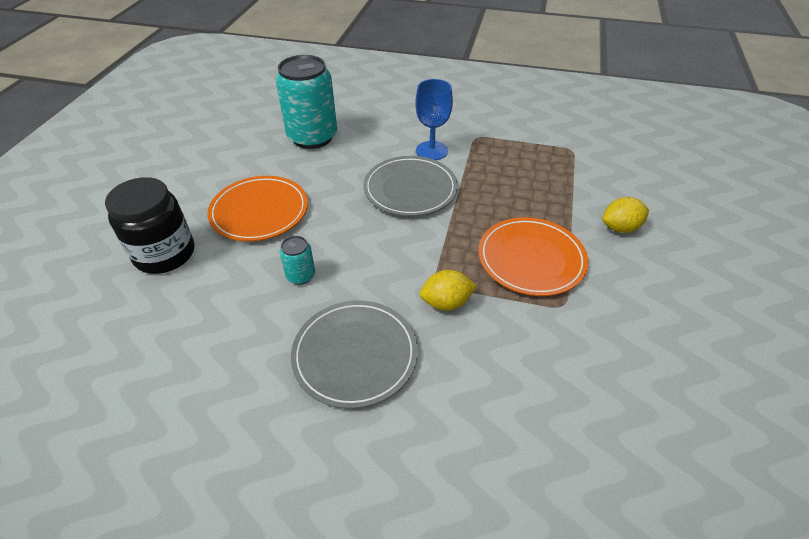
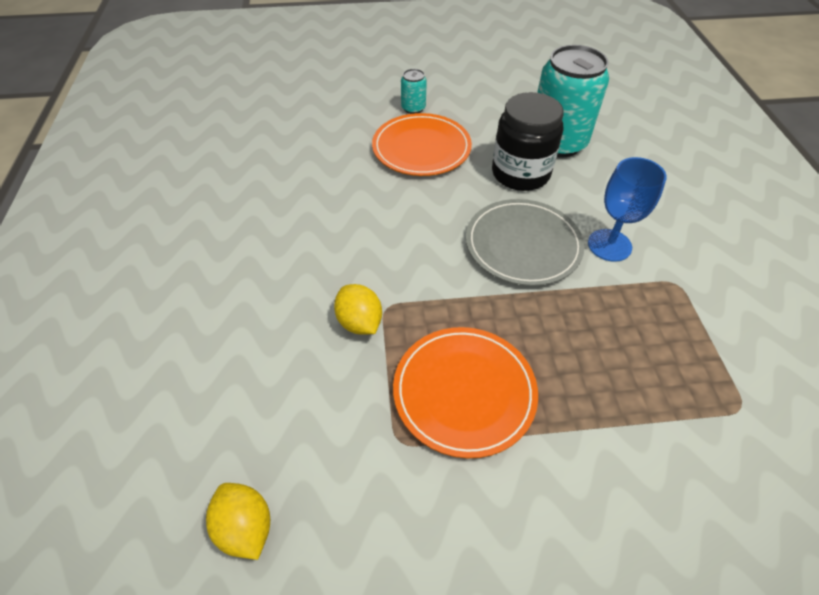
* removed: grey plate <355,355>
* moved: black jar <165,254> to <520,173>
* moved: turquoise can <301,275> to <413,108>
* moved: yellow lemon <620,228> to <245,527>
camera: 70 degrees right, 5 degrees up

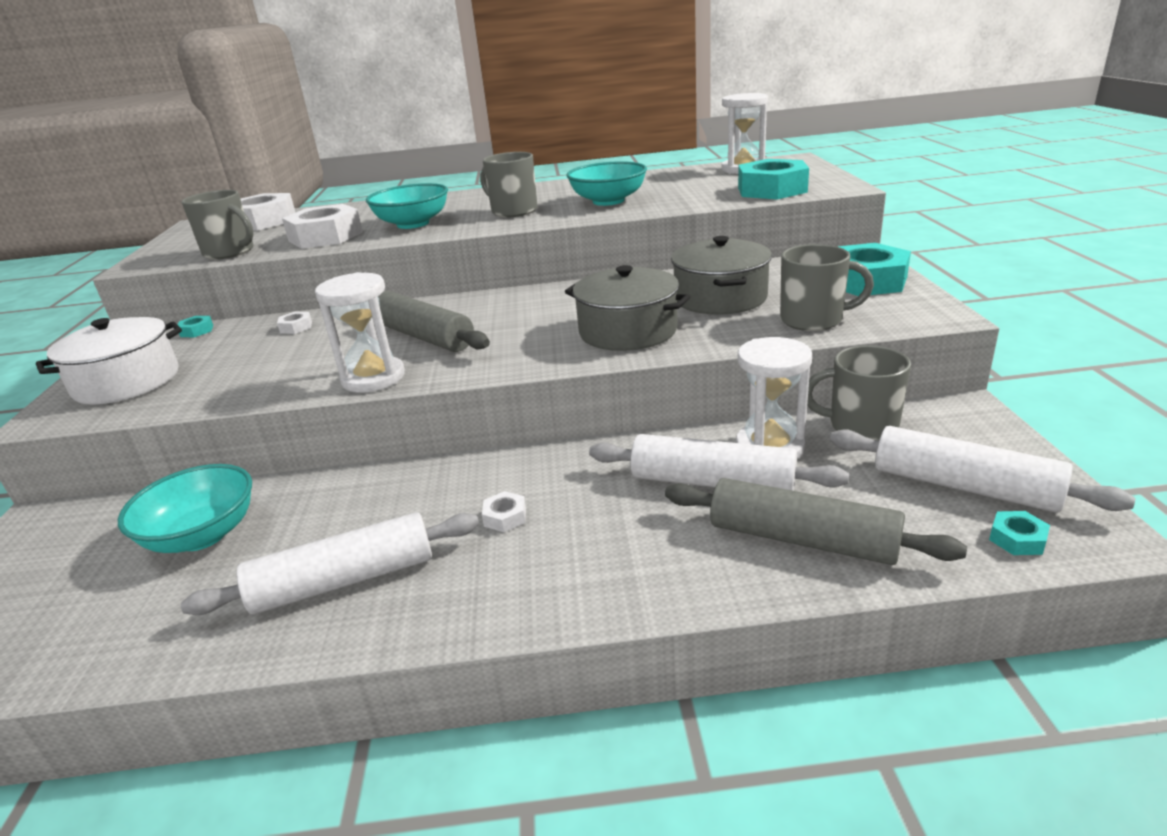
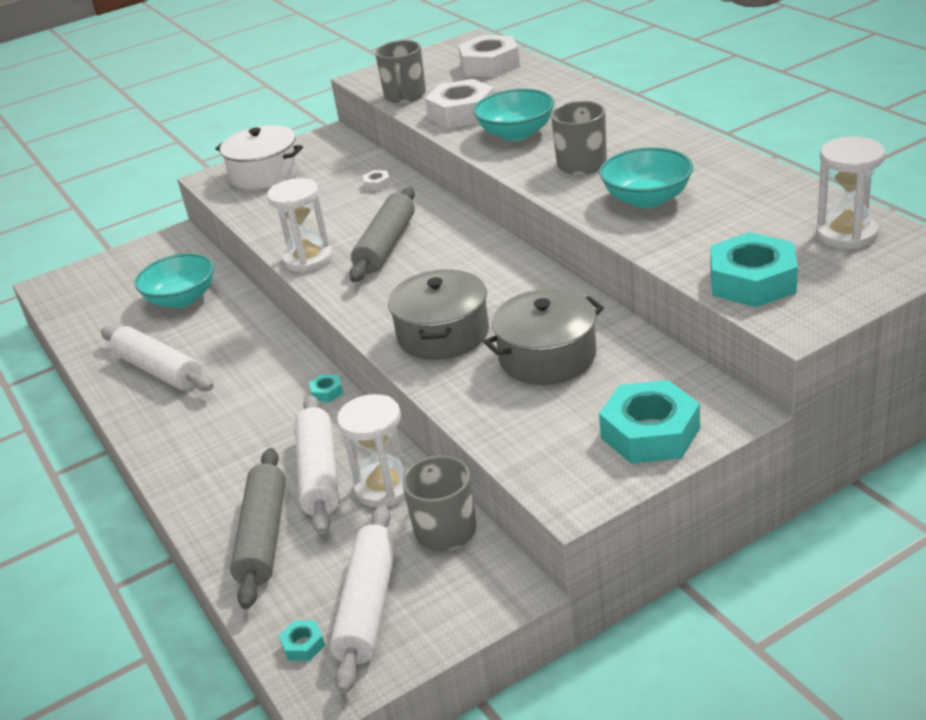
* removed: white nut <505,517>
* removed: grey mug <813,320>
* moved: turquoise nut <197,331> to <327,392>
camera: 65 degrees right, 5 degrees up

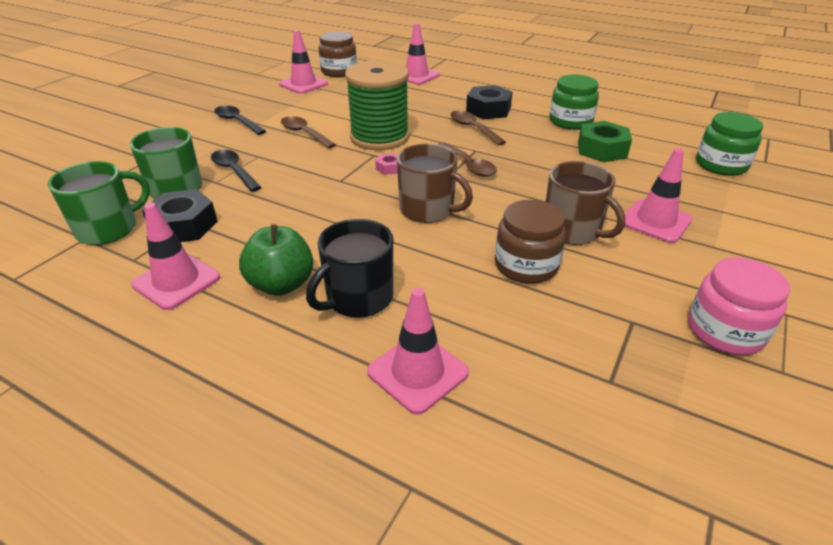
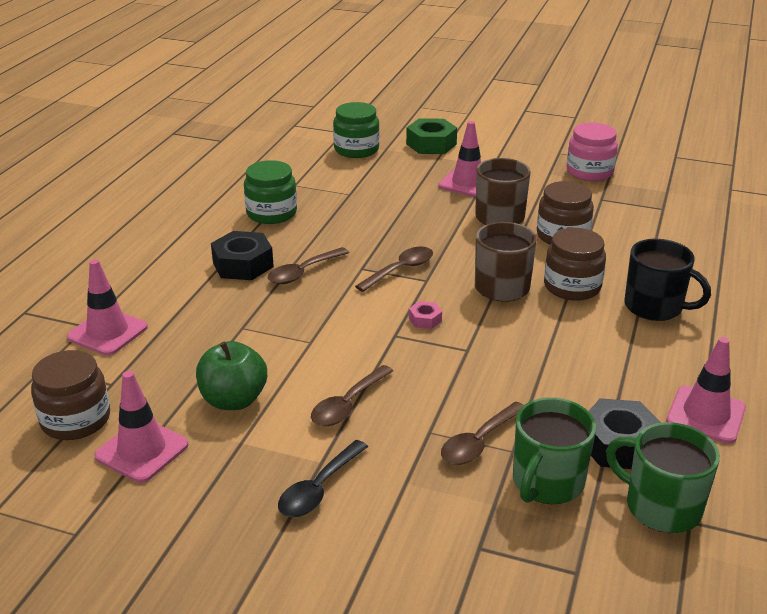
* removed: green spool <379,137>
* removed: pink traffic cone <417,372>
* added: brown jar <572,286>
* moved: green apple <281,284> to <234,400>
* moved: green nut <601,150> to <431,144>
* recoloured: black spoon <234,171> to brown spoon <479,442>
camera: 100 degrees left, 5 degrees down

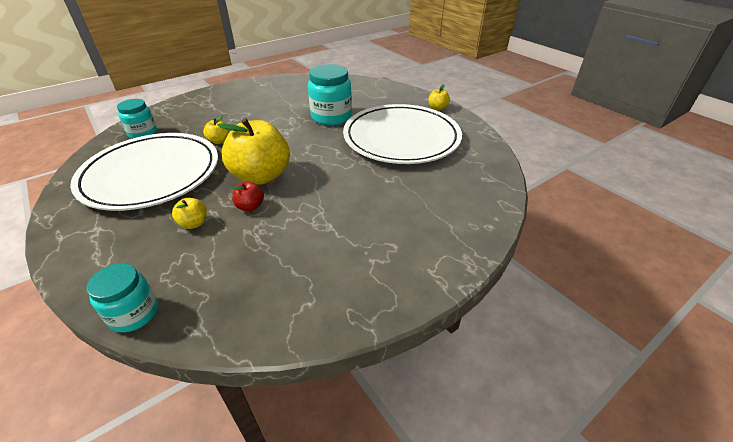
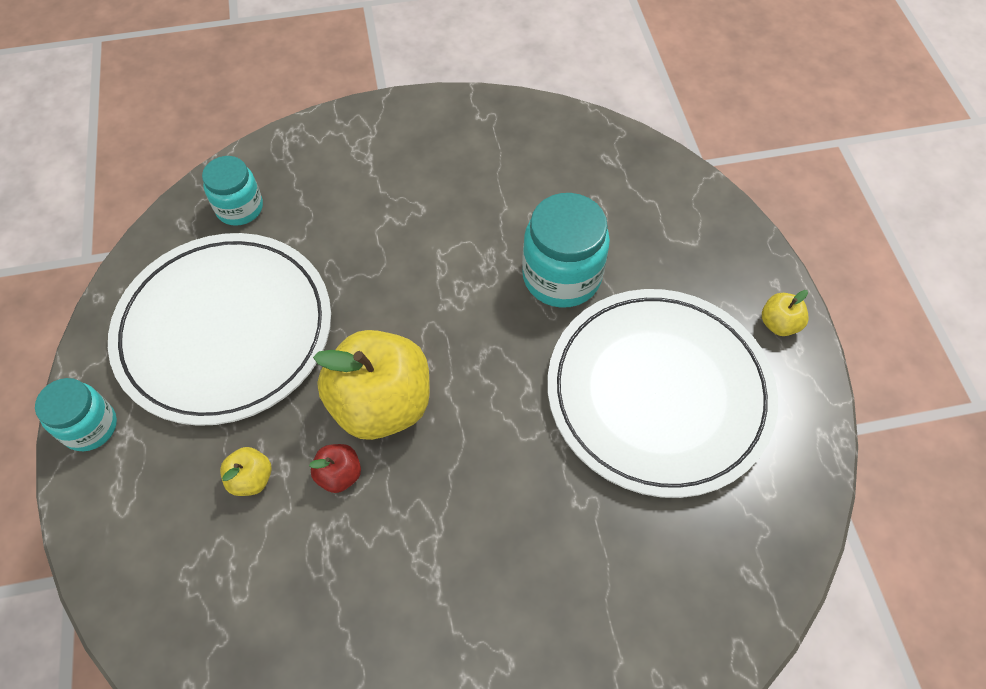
* removed: yellow apple <219,141>
* moved: turquoise jar <134,313> to <90,427>
camera: 25 degrees right, 20 degrees up

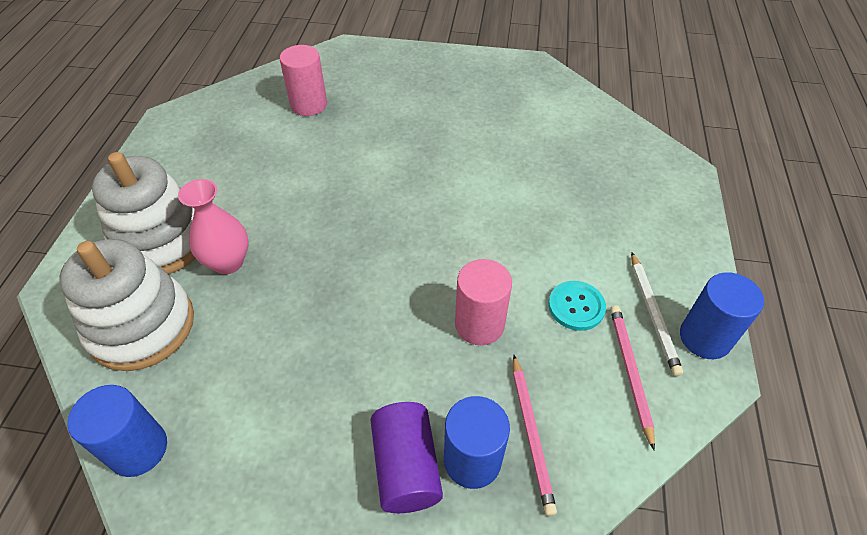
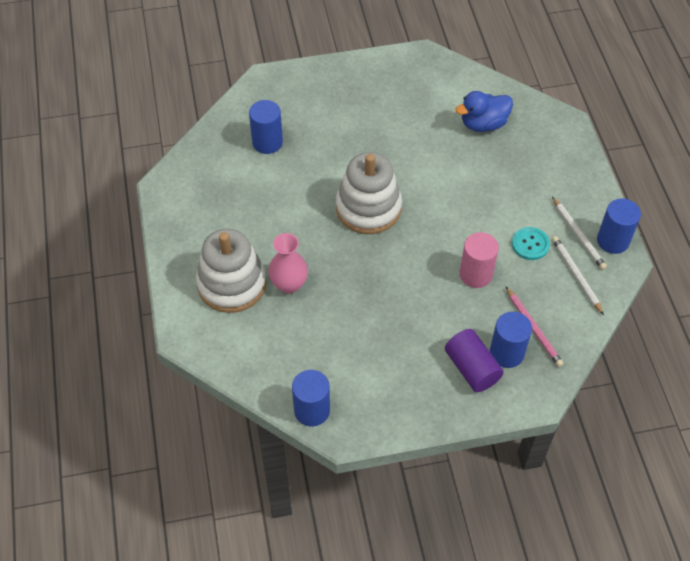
* added: blue duck <483,124>
* moved: white stacking toy <142,326> to <368,208>
* recoloured: pink cylinder <309,105> to blue cylinder <267,142>
* recoloured: pink pencil <629,372> to white pencil <576,275>
camera: 20 degrees left, 5 degrees up

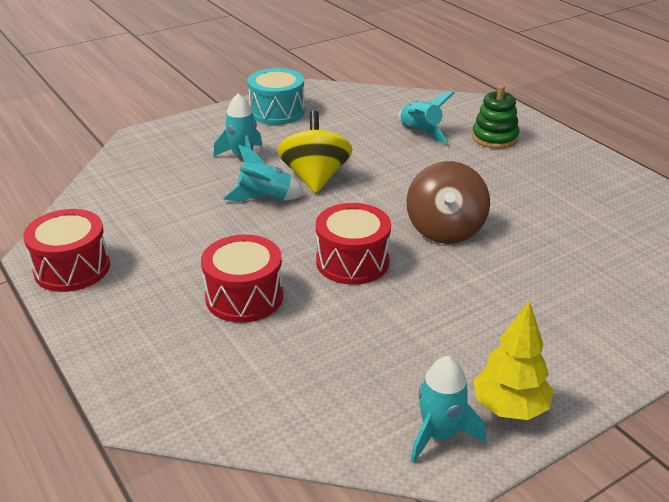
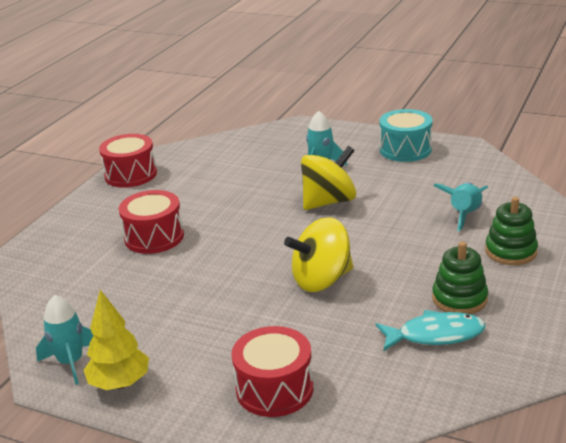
* removed: turquoise rocket <265,198>
* added: turquoise fish <435,335>
* added: green stacking toy <459,299>
* moved: red drum <352,262> to <274,389>
* recoloured: brown spinning top <445,230> to yellow spinning top <321,280>
camera: 60 degrees right, 5 degrees down

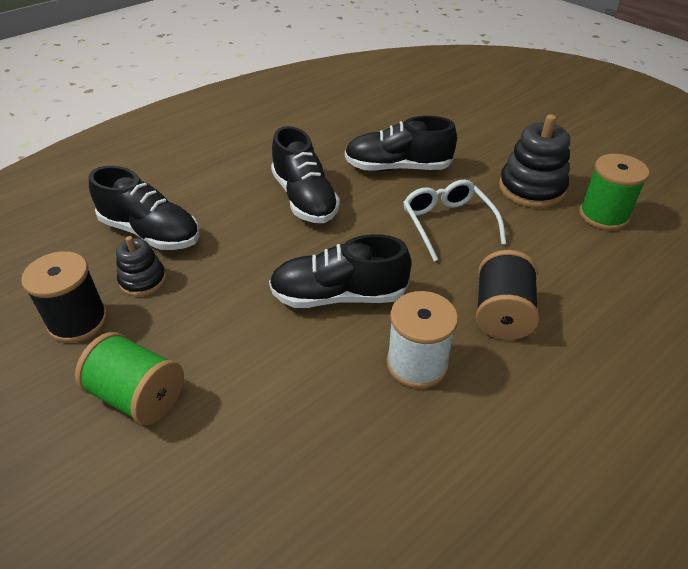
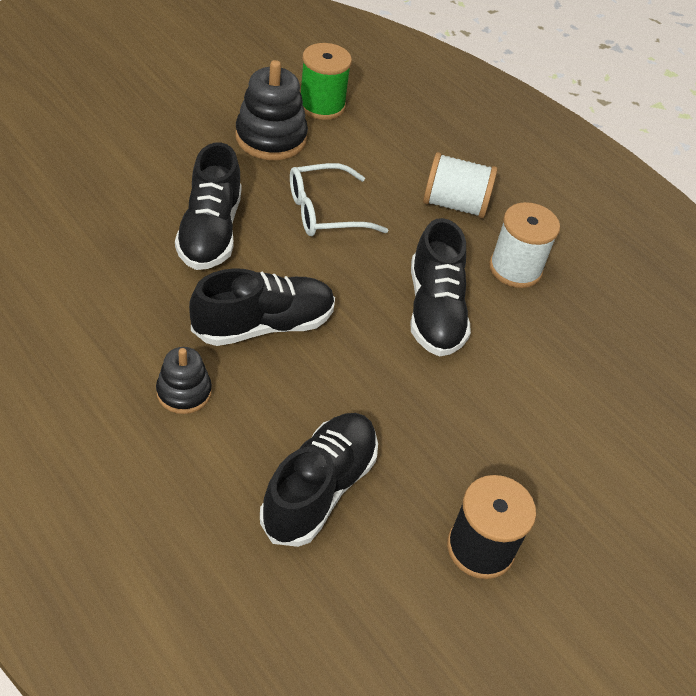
* removed: green spool <138,396>
* moved: black stacking toy <143,280> to <184,392>
* recoloured: black spool <501,313> to white spool <454,204>
camera: 95 degrees left, 5 degrees up

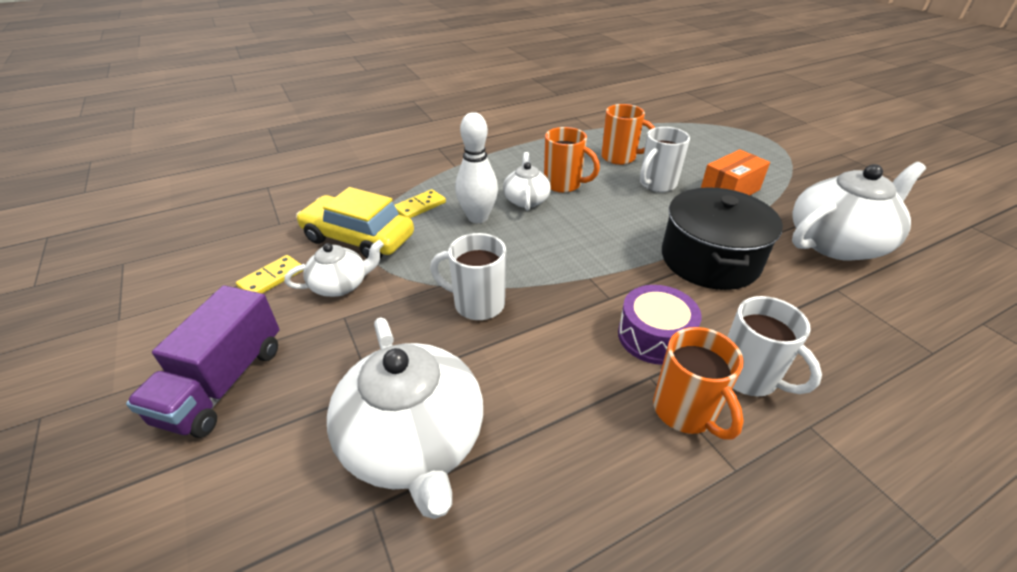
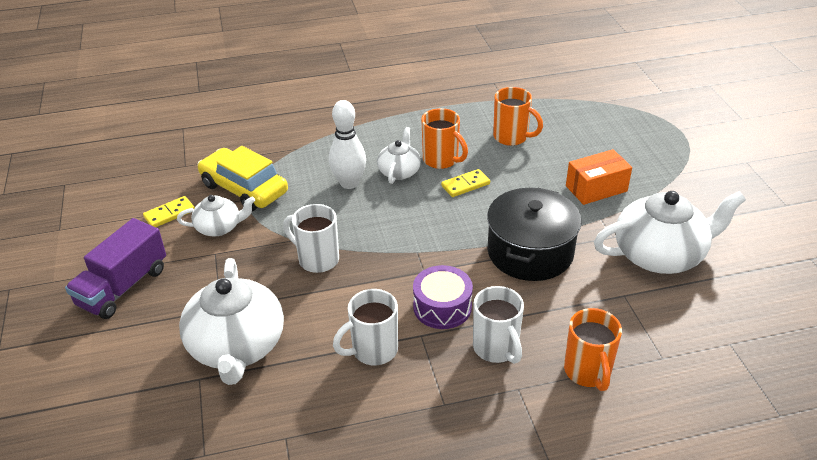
* moved: yellow domino <420,206> to <465,185>
* moved: white mug <656,184> to <373,350>
* moved: orange mug <685,412> to <588,372>
camera: 15 degrees right, 0 degrees up

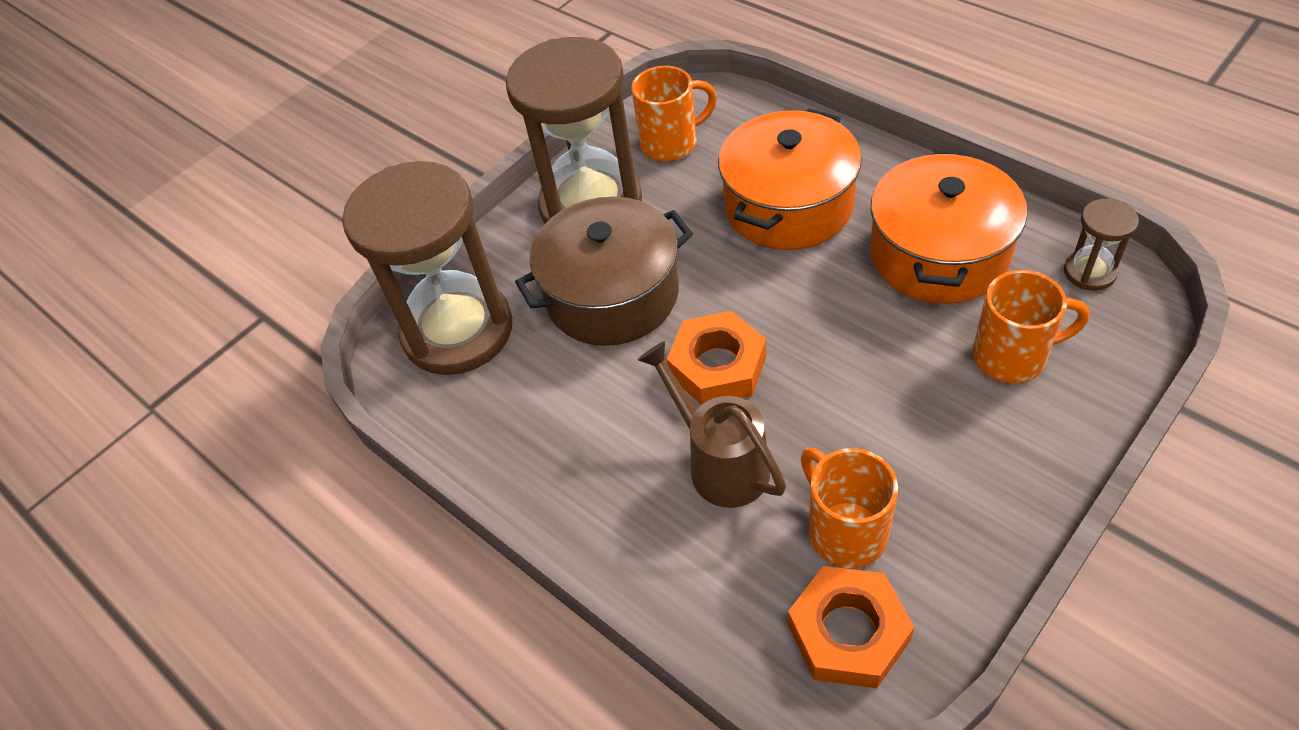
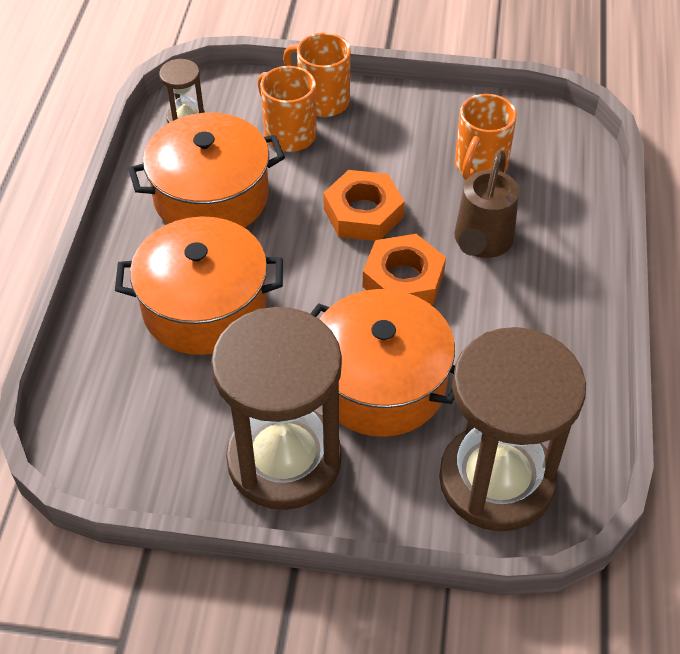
* moved: orange mug <671,143> to <322,100>
* moved: orange nut <848,632> to <363,213>
* recoloured: brown pot <612,295> to orange pot <380,383>
camera: 130 degrees left, 0 degrees up

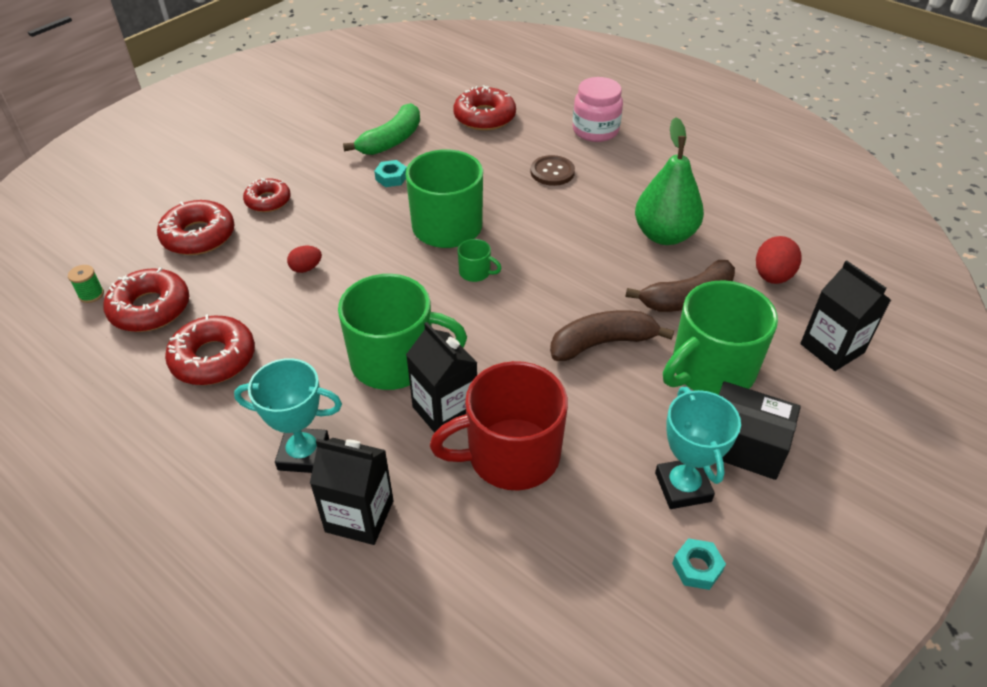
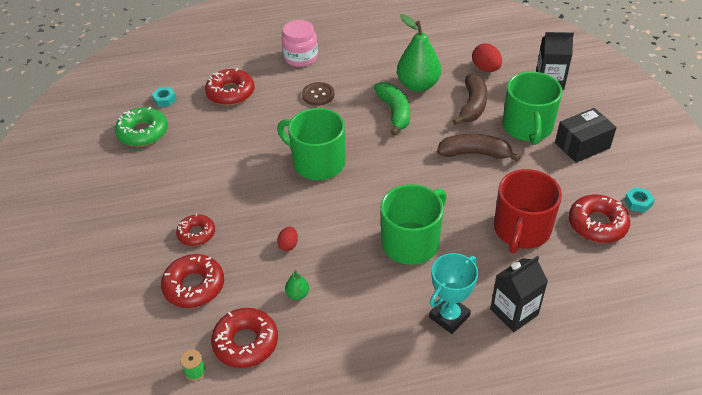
* removed: black carton <445,411>
* removed: green mug <475,272>
* removed: turquoise trophy <682,487>
* added: green donut <143,132>
* added: green pear <297,294>
* moved: red donut <213,358> to <597,224>
* moved: green banana <391,141> to <394,112>
* moved: turquoise nut <391,178> to <165,100>
* turned: brown banana <602,343> = <475,153> 75 degrees clockwise
camera: 50 degrees left, 0 degrees up

